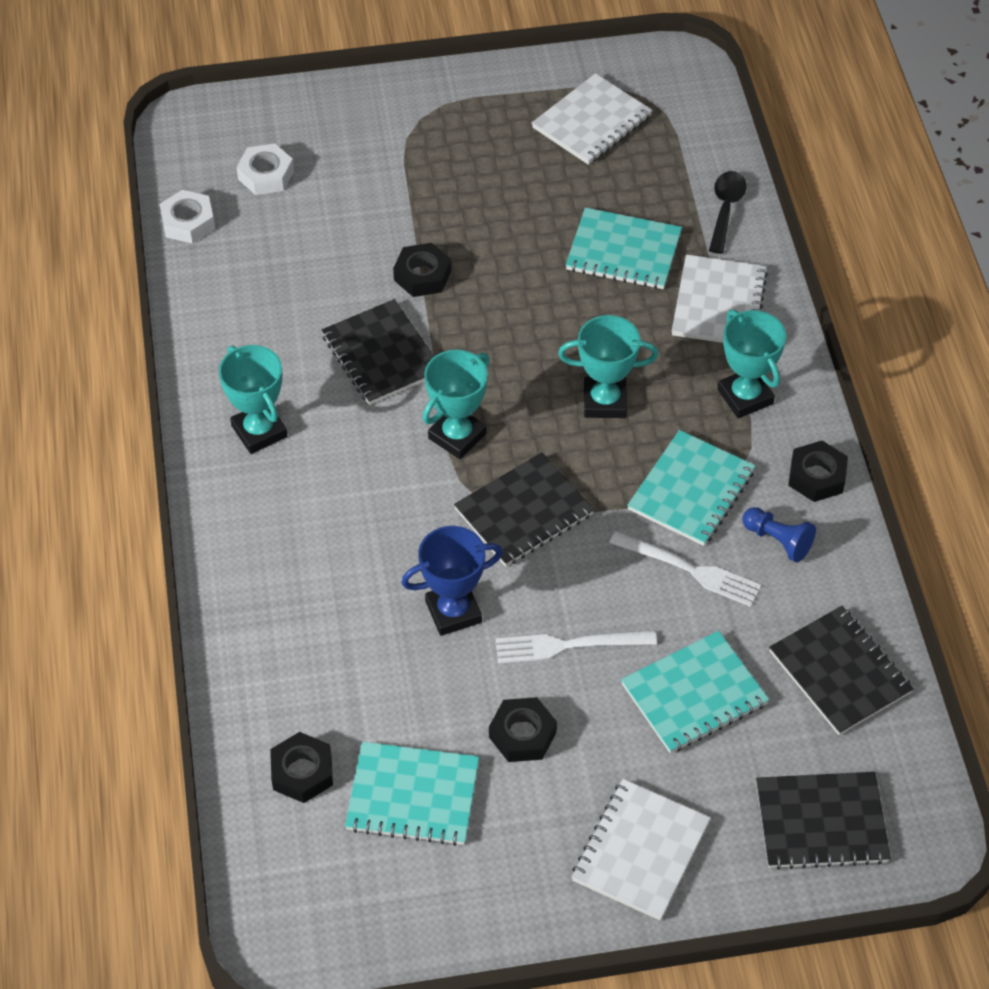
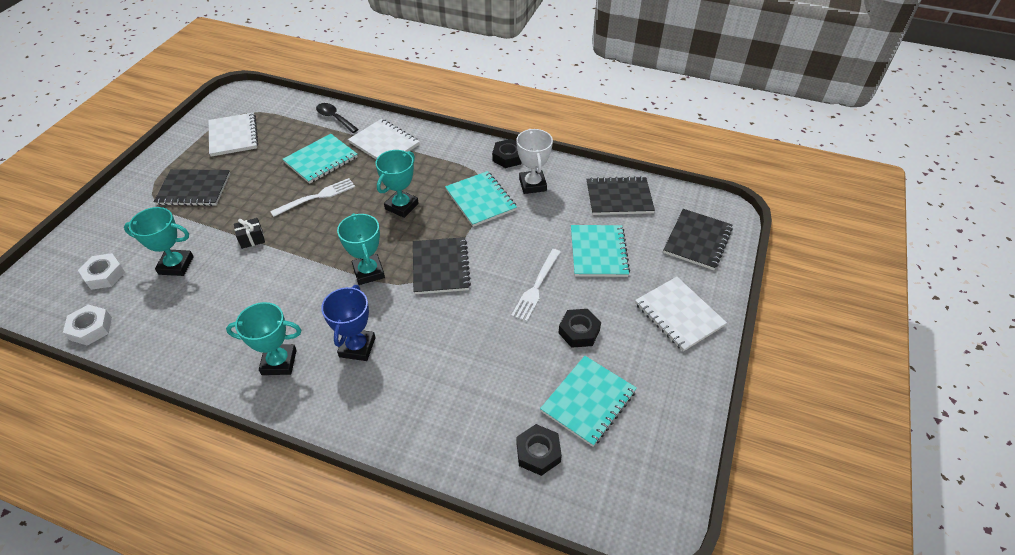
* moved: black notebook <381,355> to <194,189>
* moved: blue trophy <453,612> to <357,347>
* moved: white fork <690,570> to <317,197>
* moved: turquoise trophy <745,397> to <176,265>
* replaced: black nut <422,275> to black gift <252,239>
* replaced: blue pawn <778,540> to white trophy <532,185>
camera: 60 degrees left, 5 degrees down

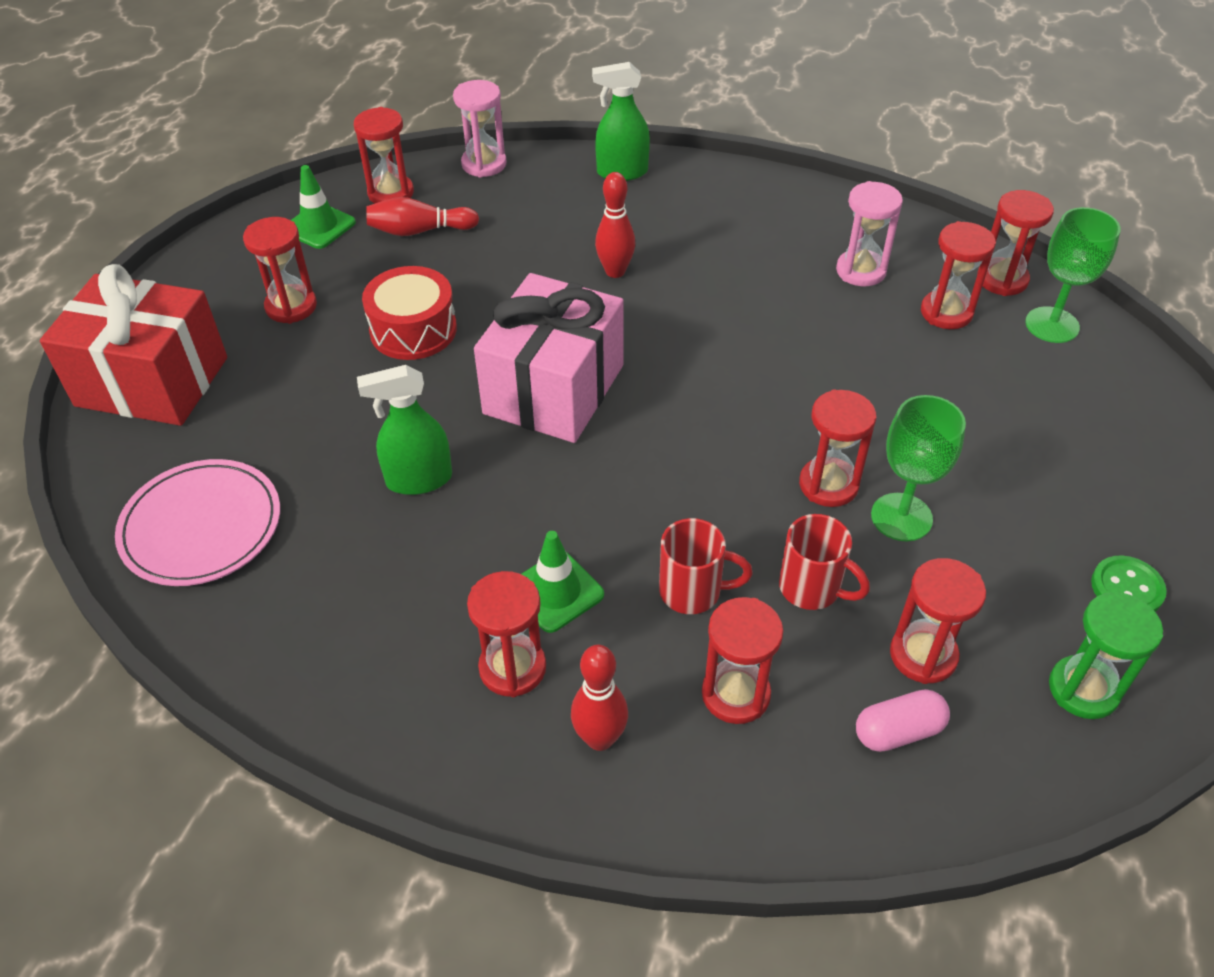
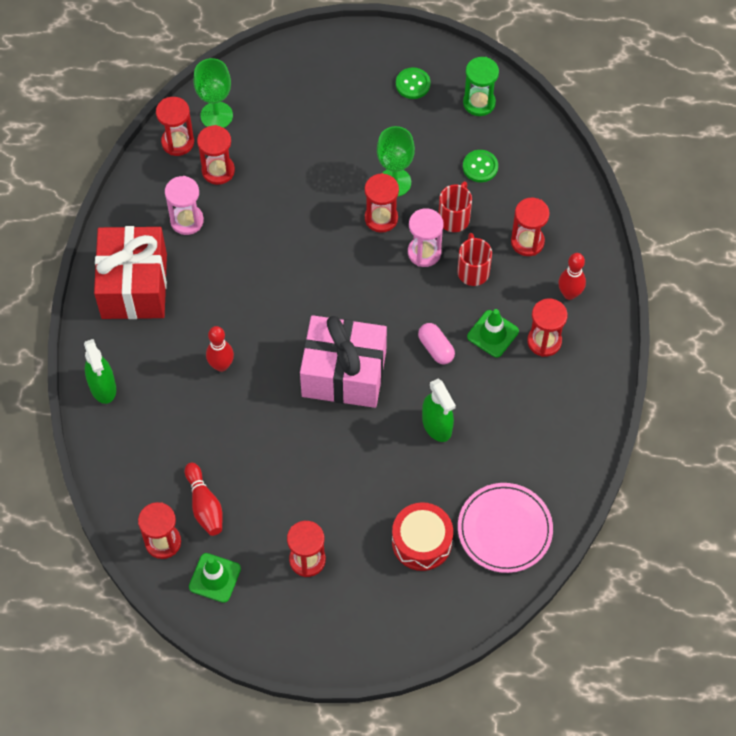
* moved: red gift <152,382> to <134,286>
* moved: red drum <413,330> to <421,542>
* moved: pink hourglass <484,164> to <424,252>
* moved: pink capsule <898,731> to <436,348>
* replaced: red hourglass <923,655> to green button <480,167>
camera: 105 degrees left, 15 degrees up

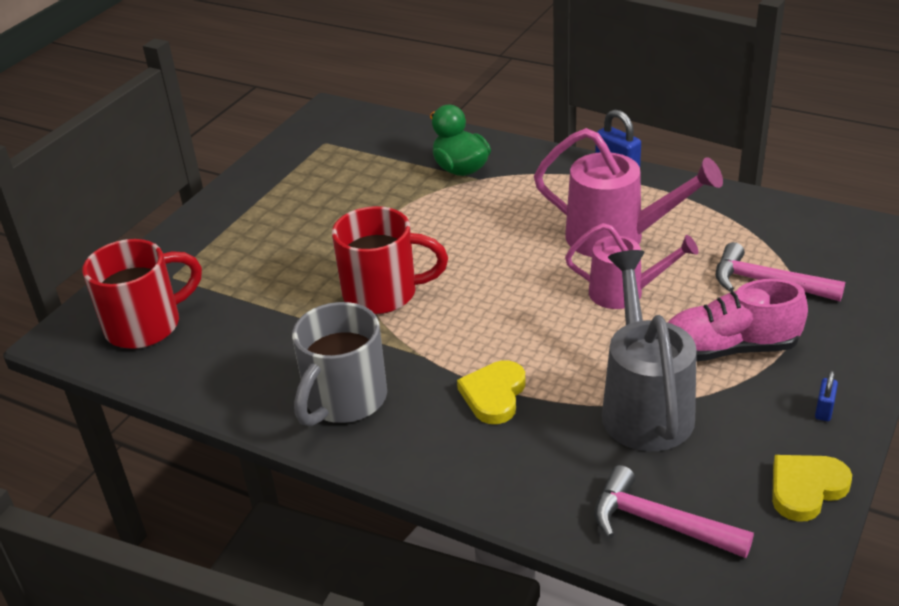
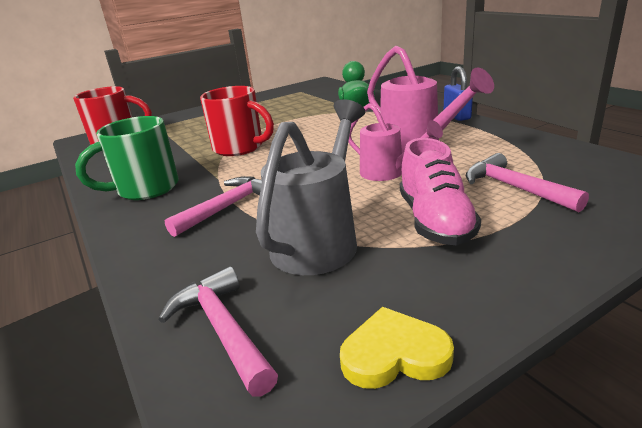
* removed: blue padlock <824,410>
* replaced: yellow heart <494,395> to pink hammer <227,207>
* recoloured: grey mug <344,400> to green mug <146,189>
* turned: pink shoe <729,349> = <435,221> 120 degrees counterclockwise
camera: 30 degrees right, 10 degrees down

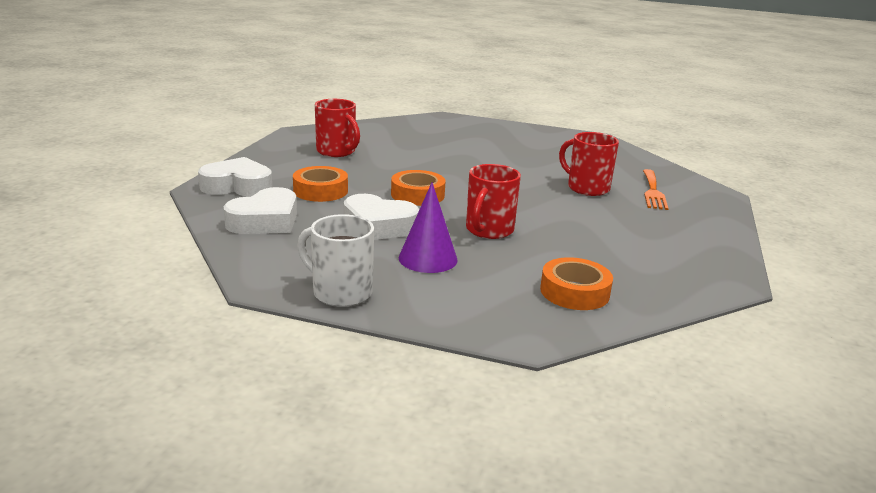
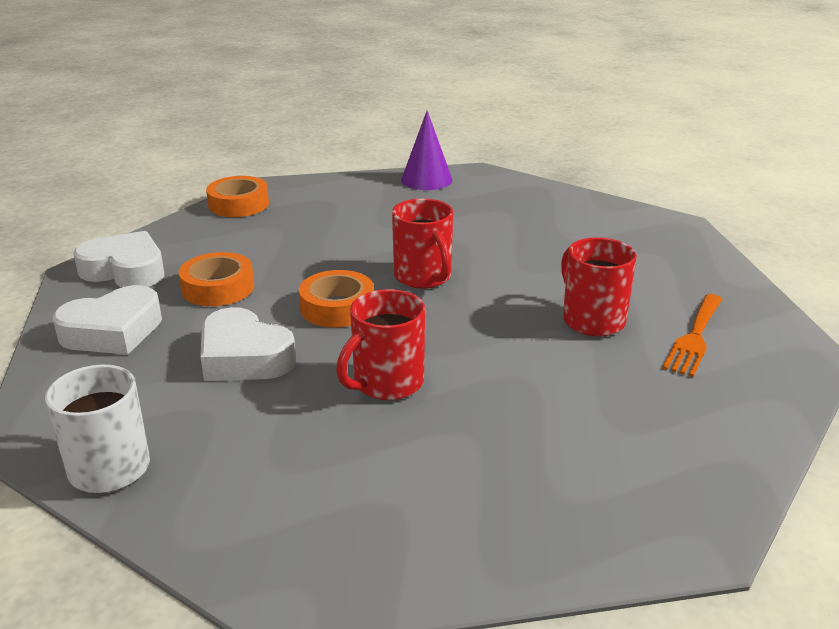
* moved: red mug <337,152> to <423,277>
* moved: purple cone <428,258> to <426,180>
* moved: orange tape <574,292> to <238,204>
camera: 20 degrees right, 5 degrees up

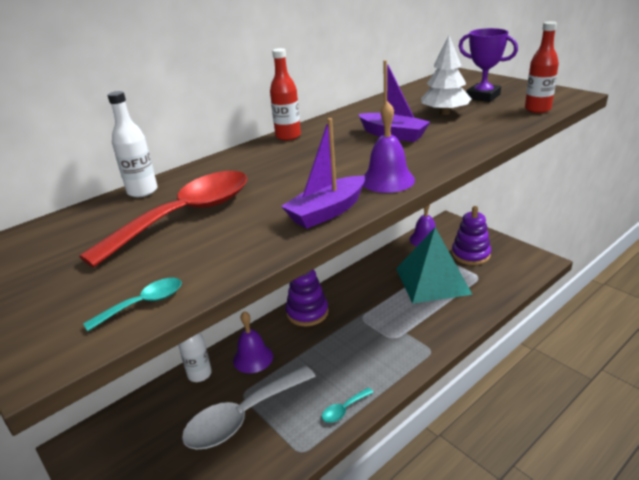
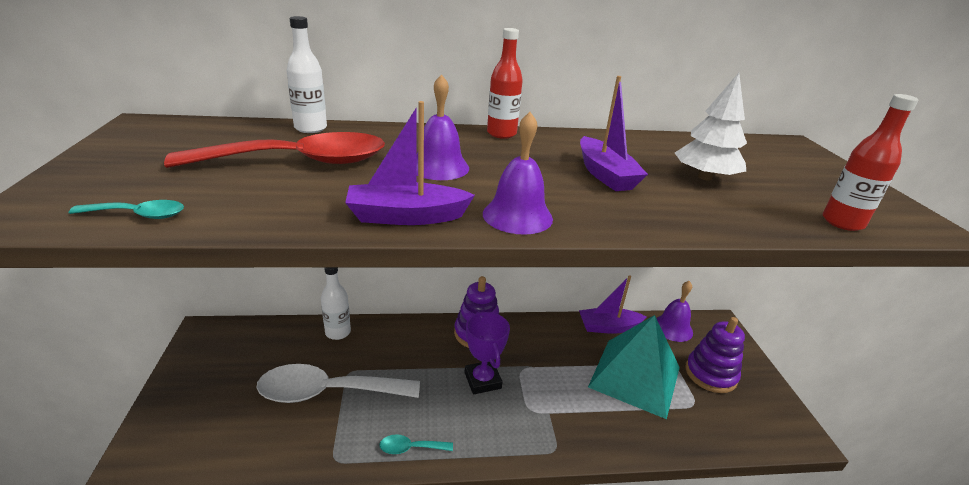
* added: purple boat <608,327>
* moved: purple bell <253,358> to <439,167>
* moved: purple trophy <483,96> to <482,380>
camera: 30 degrees right, 0 degrees up

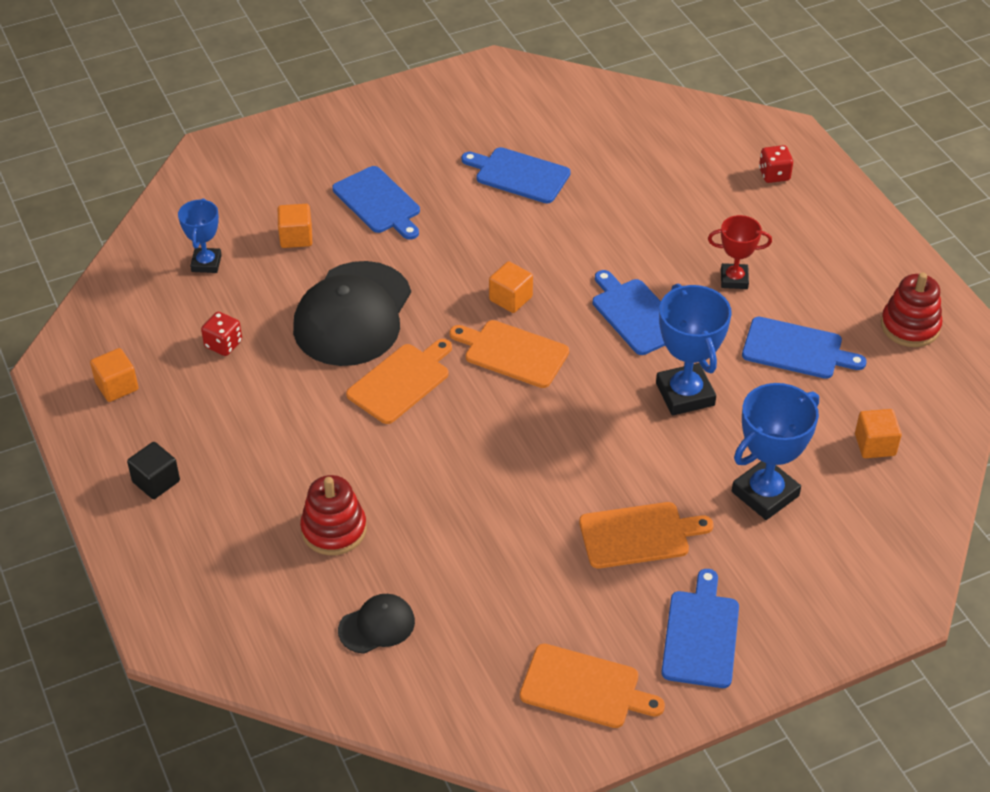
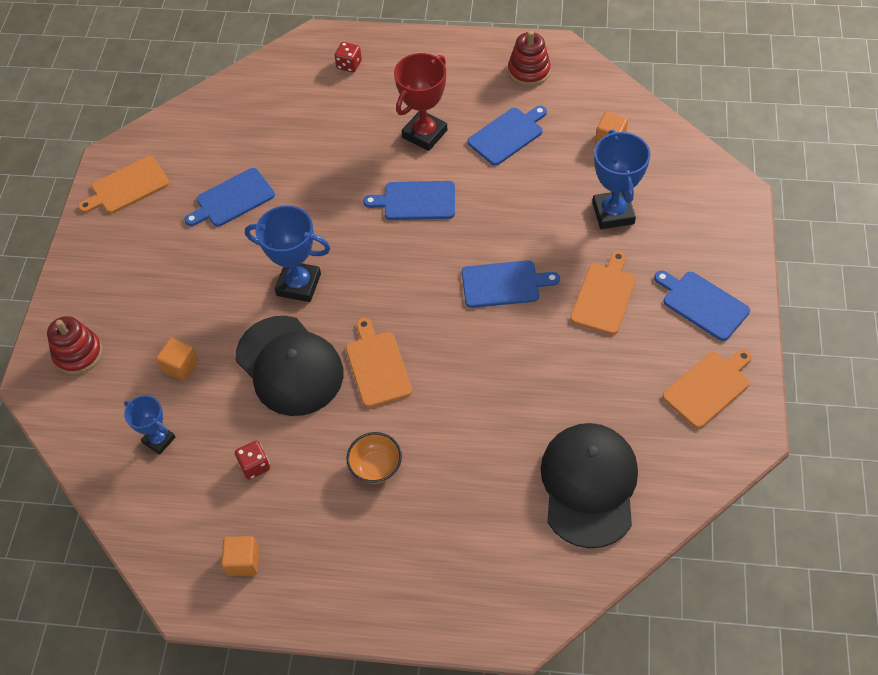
* removed: black cube <156,481>
* removed: orange cube <510,298>
* added: orange bowl <376,467>
* moved: red stacking toy <334,529> to <78,354>
* moved: blue cutting board <378,202> to <504,284>
* moved: orange cutting board <513,353> to <127,186>
* moved: blue trophy <685,394> to <299,284>
* resized: black cap <377,626> = <589,485> x2.12
* resized: red trophy <734,279> = <425,134> x1.64
camera: 55 degrees left, 10 degrees up

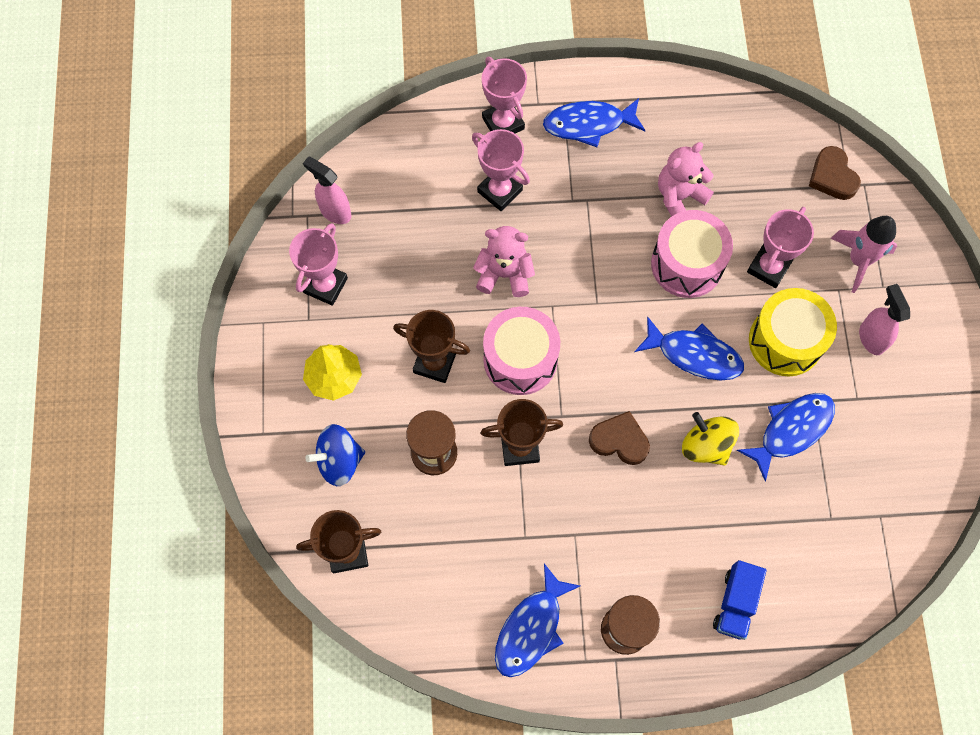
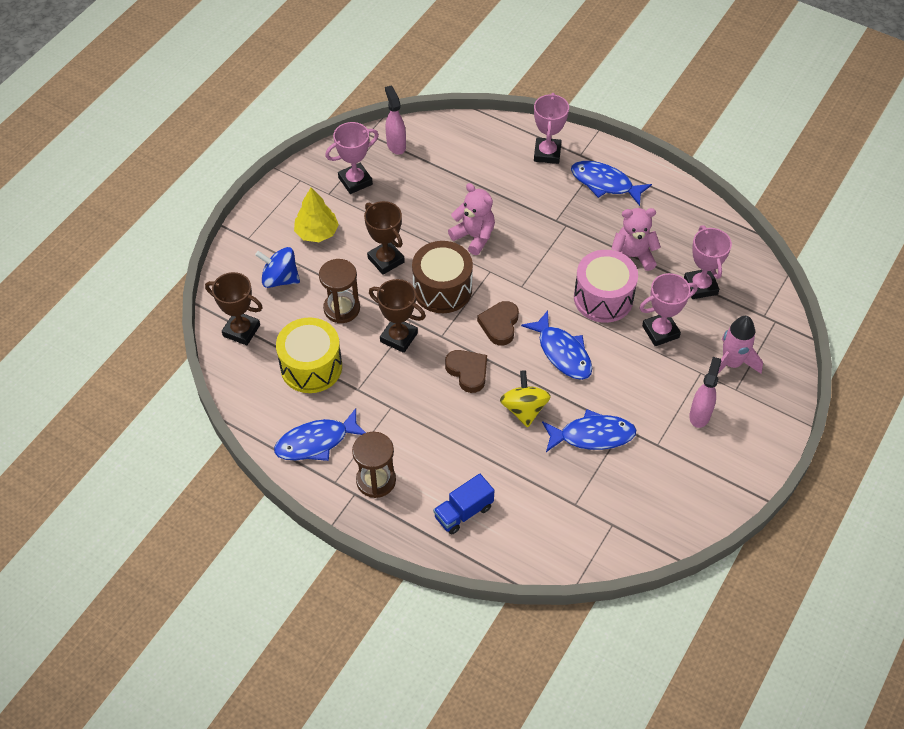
* moved: pink trophy <500,191> to <700,286>
* moved: yellow drum <785,341> to <311,367>
* moved: brown heart <832,176> to <499,325>
* recoloured: pink drum <520,359> to brown drum <442,289>
camera: 35 degrees right, 15 degrees down

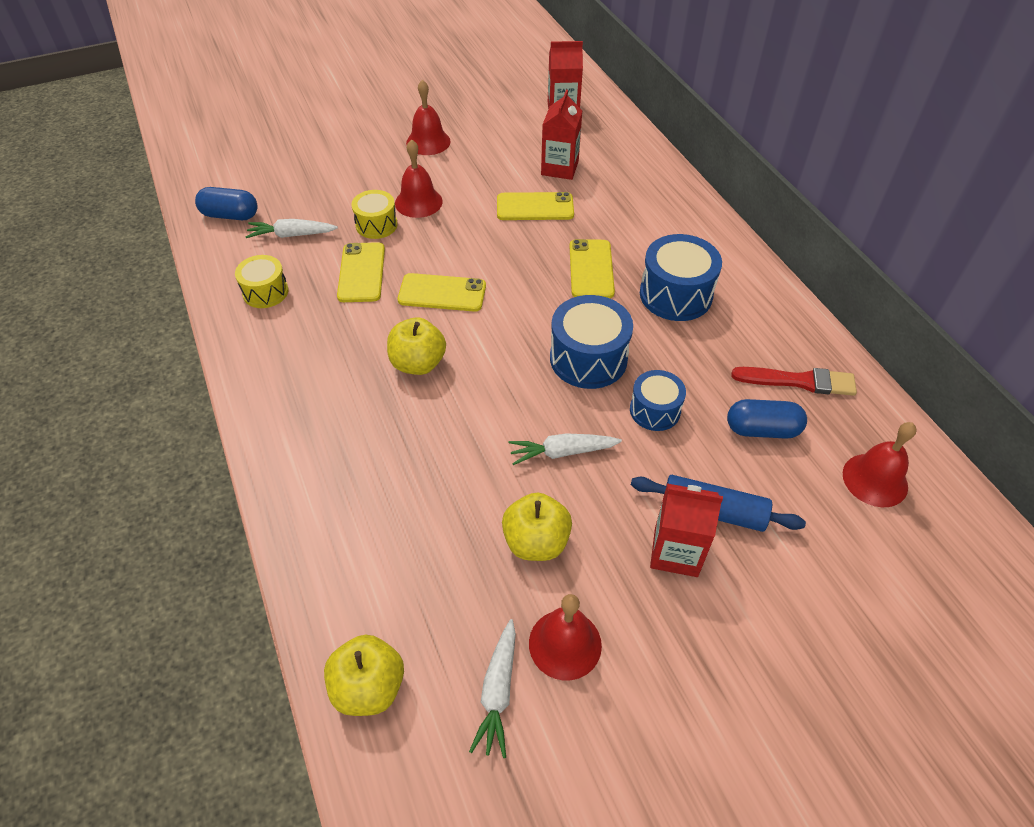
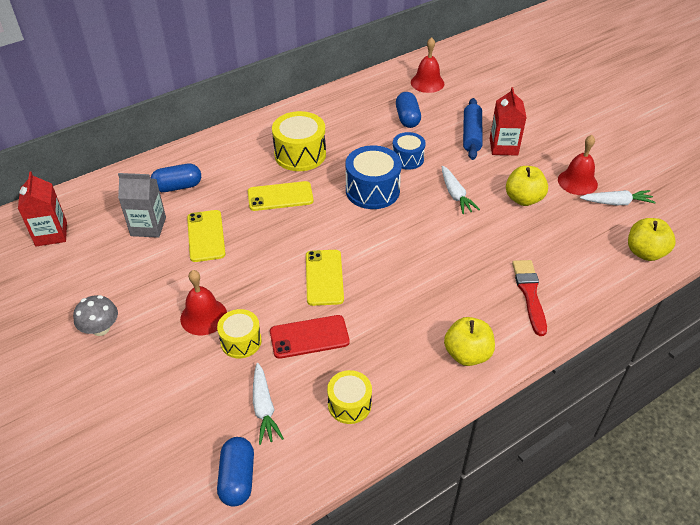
* added: blue capsule <178,187>
* moved: yellow apple <418,363> to <467,354>
* moved: red brush <799,381> to <529,293>
* replaced: red bell <428,142> to grey mushroom <101,328>
* recoloured: yellow phone <361,272> to red phone <309,337>
* recoloured: red carton <559,168> to grey carton <148,226>
* recoloured: blue drum <675,295> to yellow drum <300,154>
camera: 100 degrees left, 5 degrees down

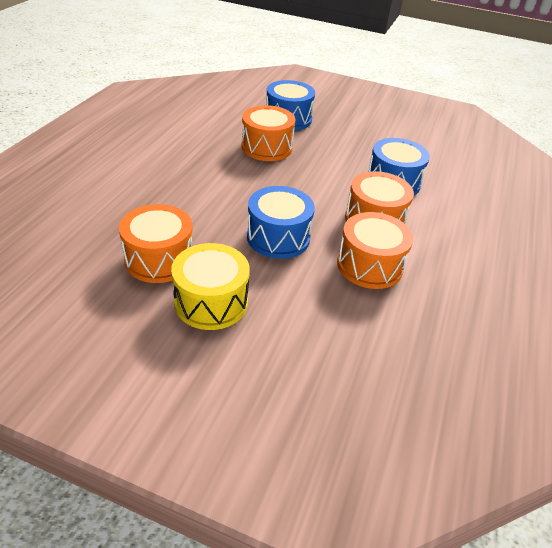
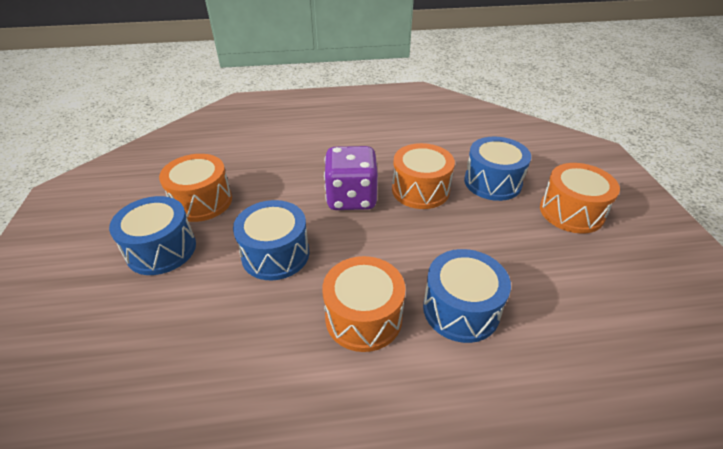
* added: purple dice <351,198>
* moved: orange drum <369,265> to <571,212>
* recoloured: yellow drum <211,302> to blue drum <161,249>
camera: 65 degrees right, 0 degrees up

